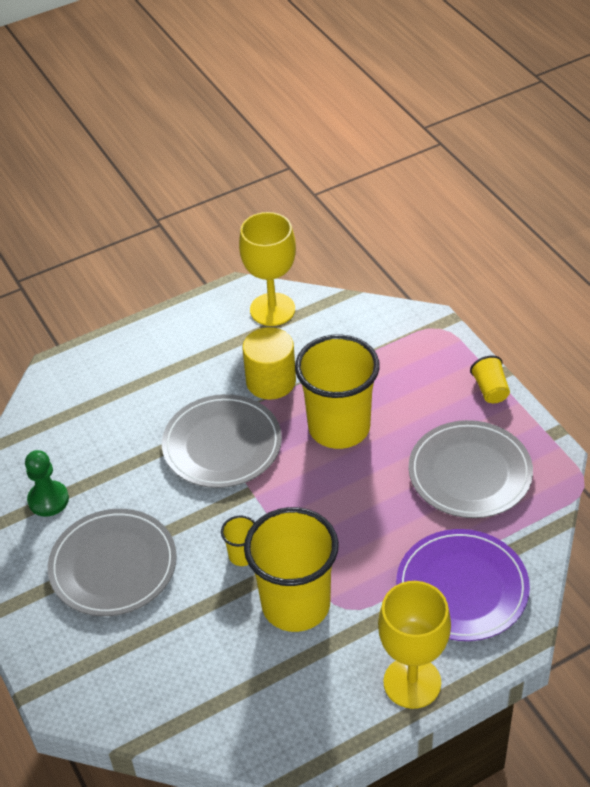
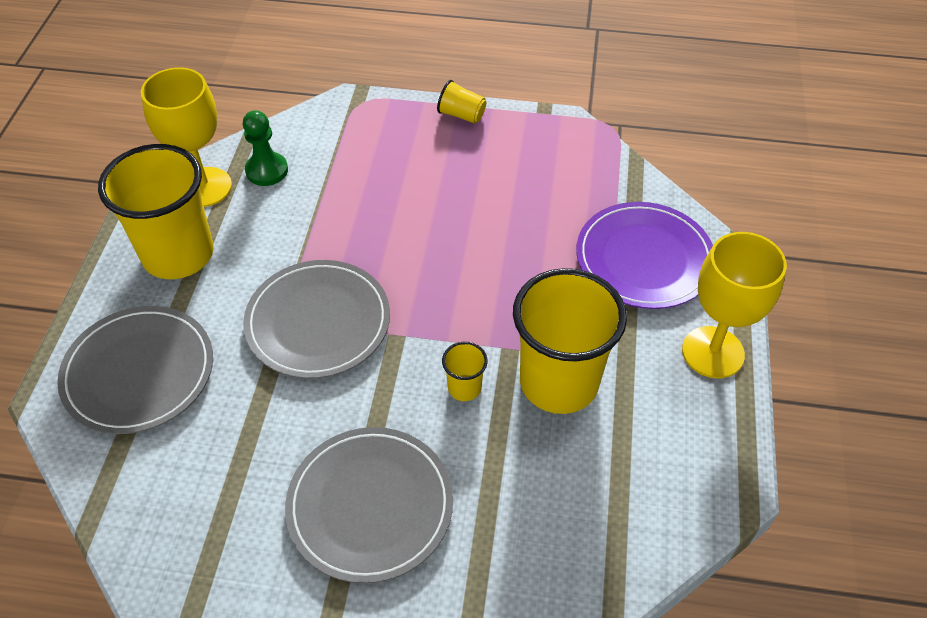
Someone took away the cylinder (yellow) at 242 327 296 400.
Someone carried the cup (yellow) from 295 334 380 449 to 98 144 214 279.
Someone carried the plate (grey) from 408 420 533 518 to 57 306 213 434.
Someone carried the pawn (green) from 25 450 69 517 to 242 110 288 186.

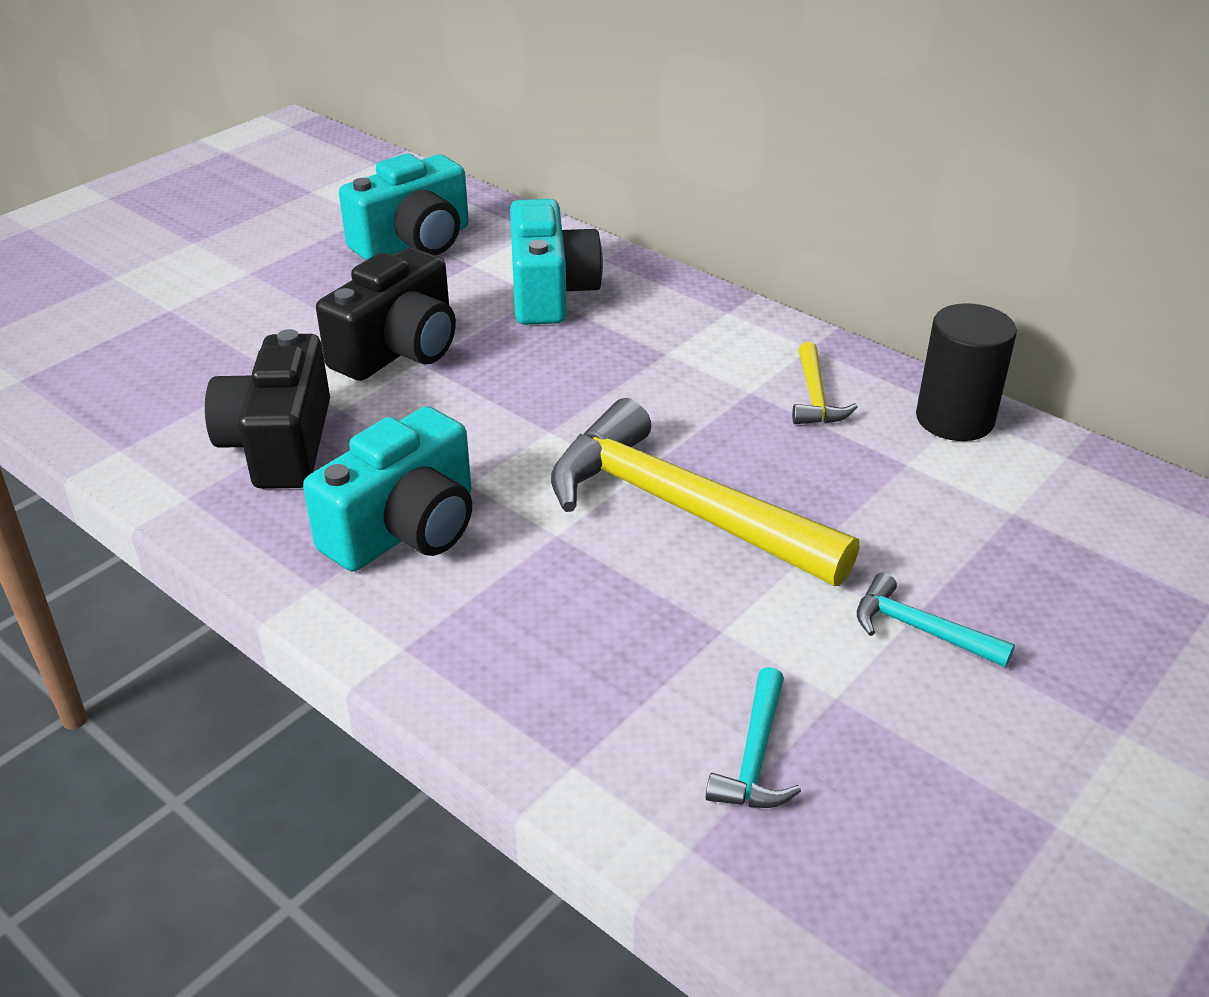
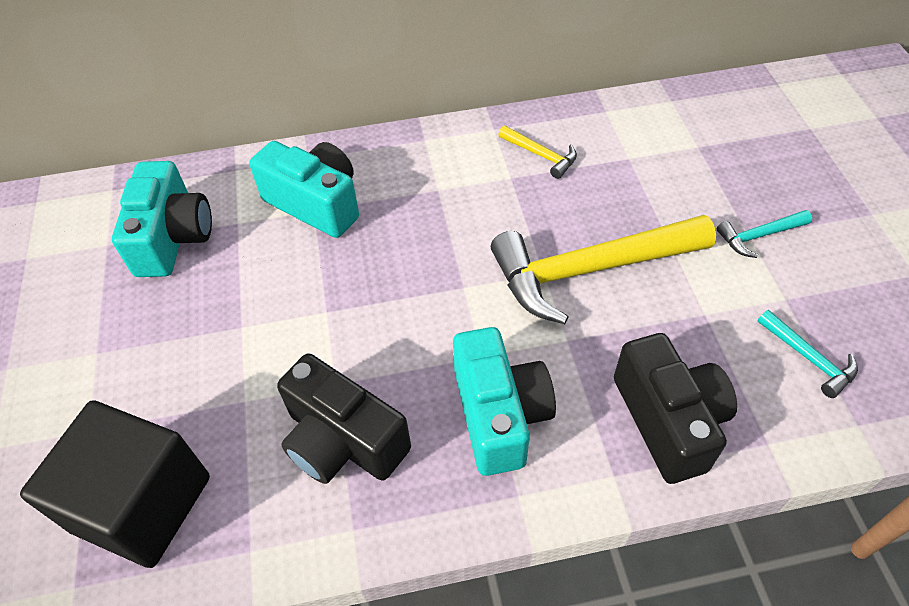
Someone carried the camera (black) from 316 247 456 381 to 614 333 737 484.
Someone took away the cylinder (black) at 916 303 1017 441.
Someone put down the cube (black) at 20 400 210 568.

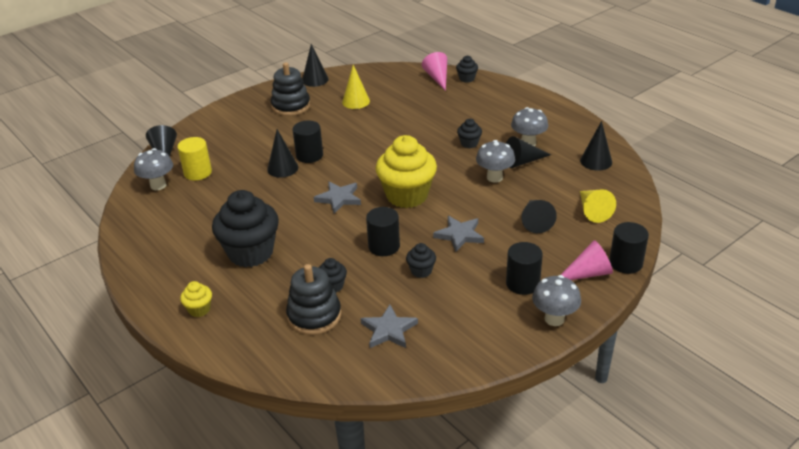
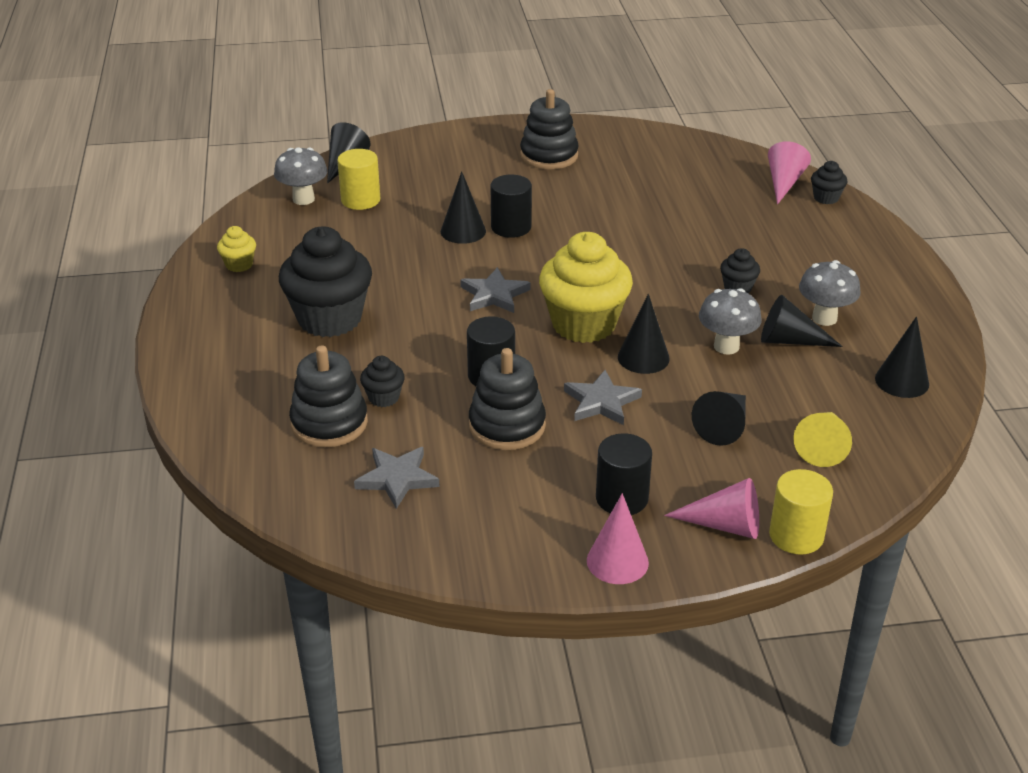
Someone carried the cone (black) from 302 44 329 87 to 618 294 670 374.
Someone took away the cone (yellow) at 342 65 370 109.
Someone repainted the cylinder (black) at 609 222 649 274, which became the cylinder (yellow) at 769 469 833 554.
Someone swapped the cupcake (black) at 406 243 436 278 for the stacking toy (black) at 469 348 546 450.
Someone swapped the mushroom (grey) at 532 275 581 326 for the cone (pink) at 587 493 649 584.
Someone carried the cupcake (yellow) from 180 281 212 317 to 217 226 256 272.

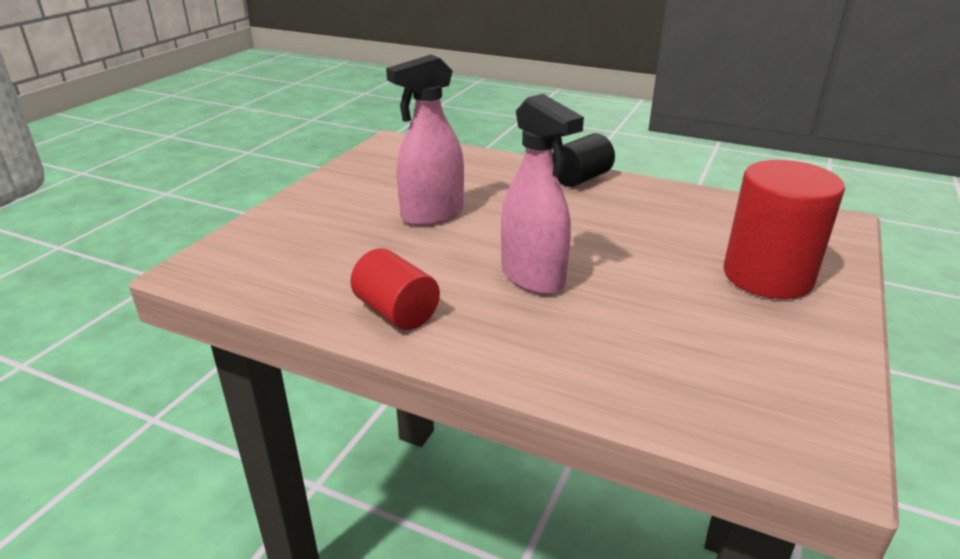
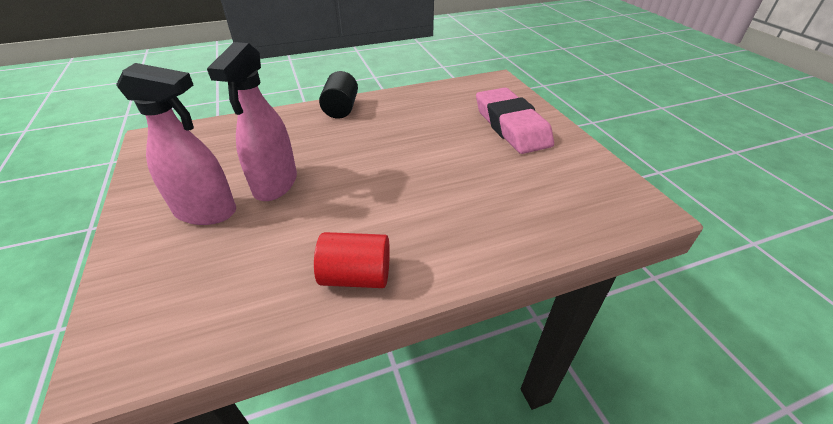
Someone carried the spray bottle (pink) from 501 94 584 295 to 116 63 236 225.
Someone swapped the cylinder (red) at 723 160 845 299 for the eraser (pink) at 476 88 554 154.

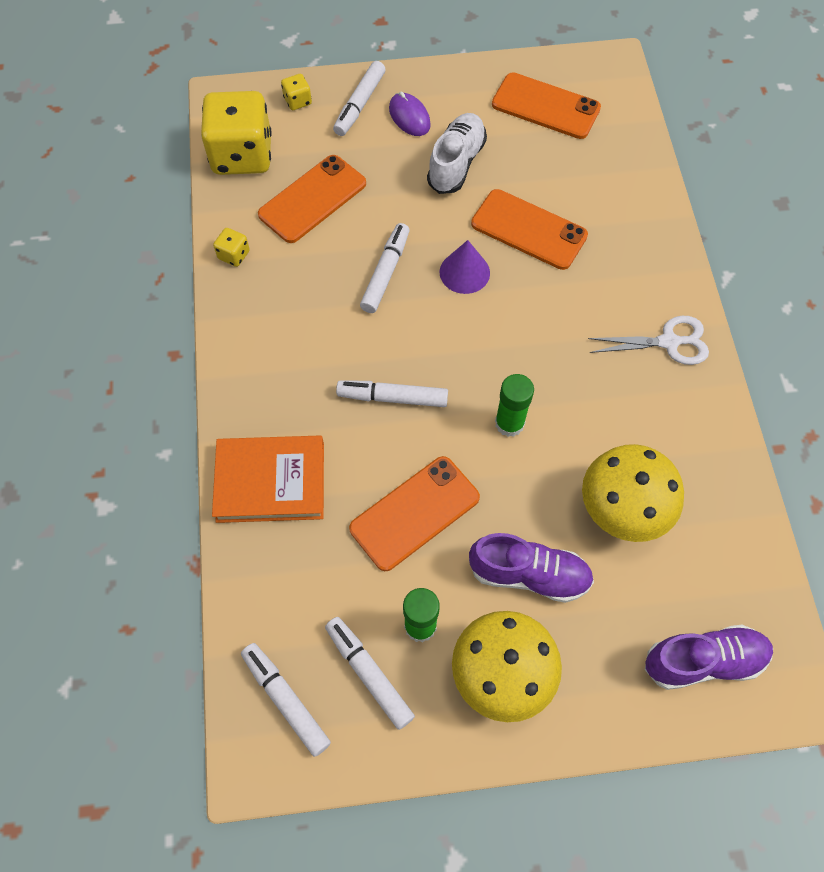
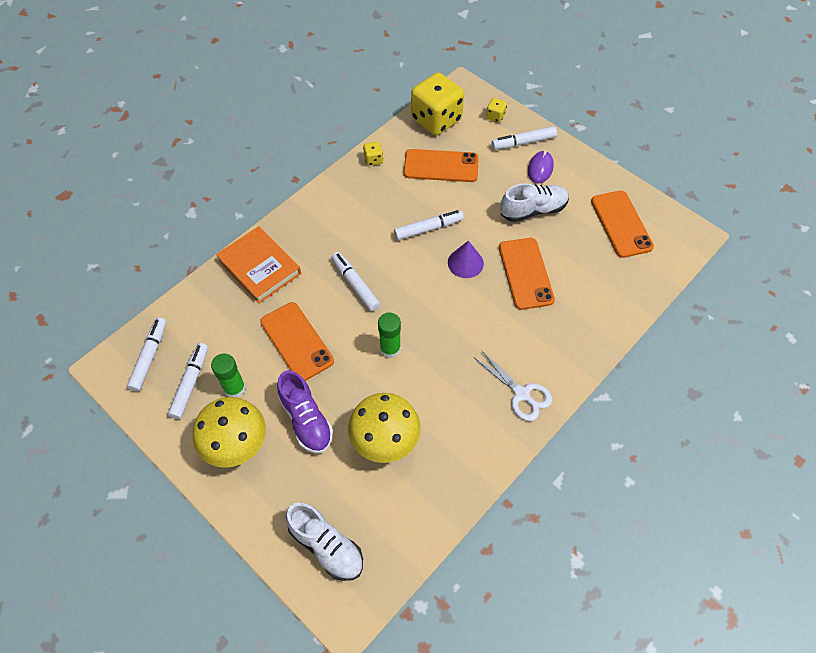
Someone rotated the phone (orange) at 349 456 480 571 by 45 degrees clockwise.
Someone repainted the shoe (purple) at 645 625 773 690, which became the shoe (white) at 286 503 363 581.

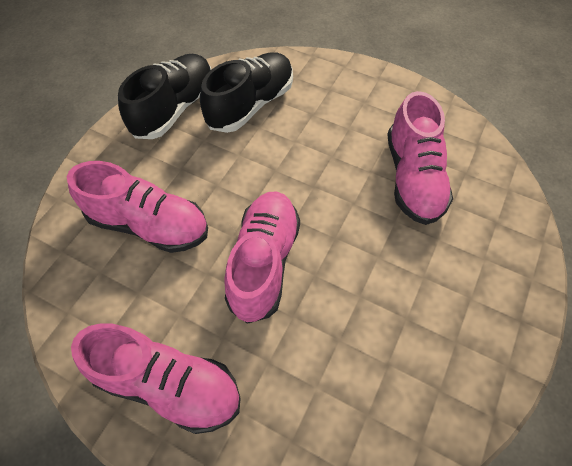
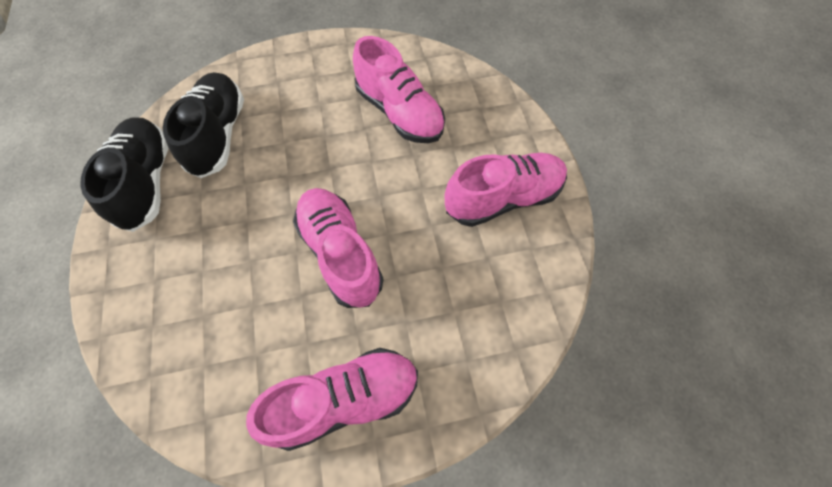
Someone carried the shoe (pink) from 67 161 208 253 to 445 153 567 227.

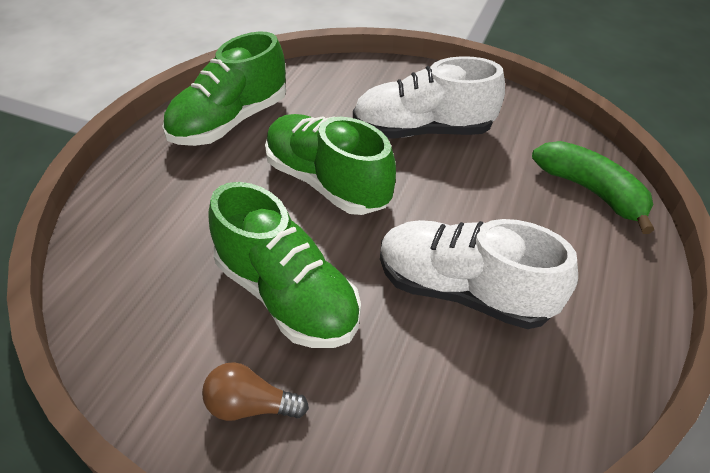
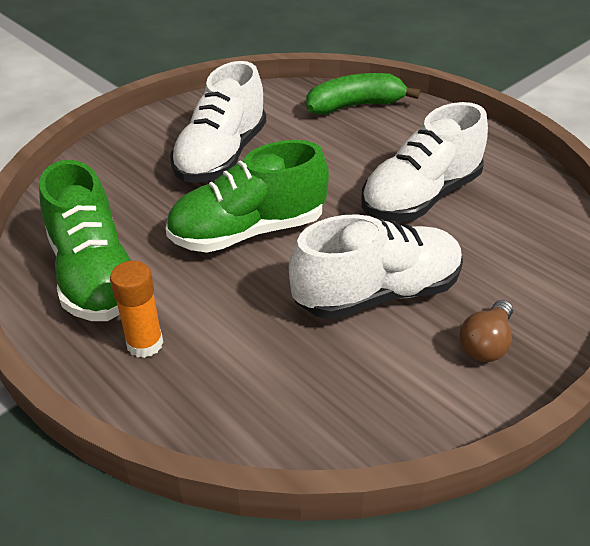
Someone repainted the shoe (green) at 208 182 361 348, which became the shoe (white) at 289 214 463 320.
Someone put down the glue stick (orange) at 110 261 163 358.

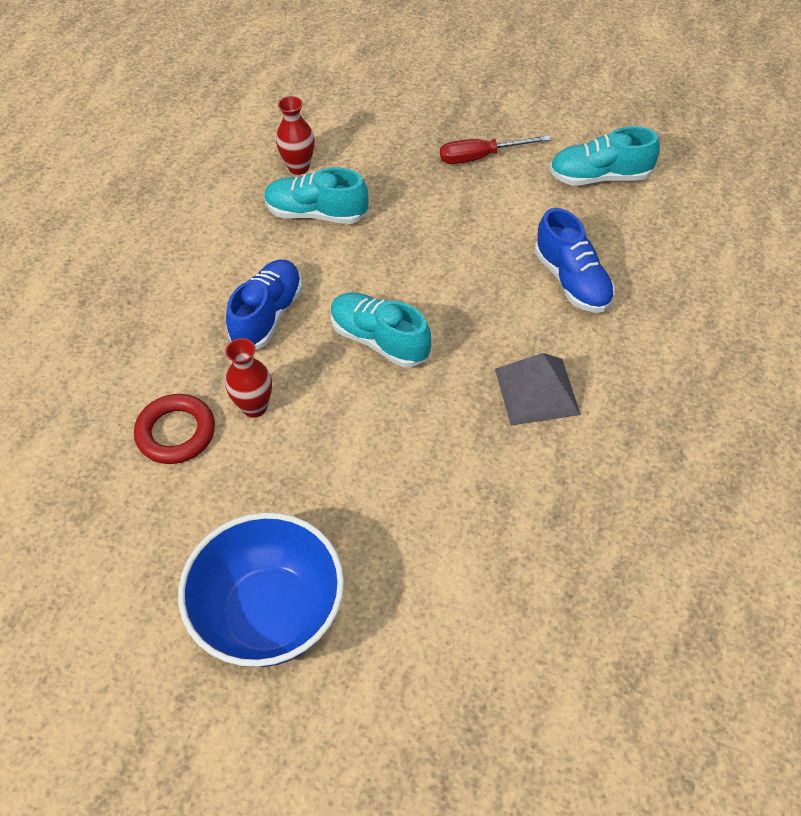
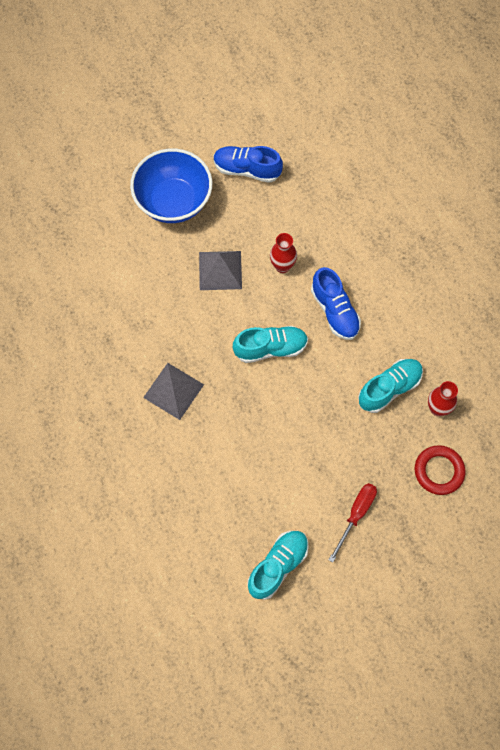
Someone carried the shoe (blue) from 535 208 615 313 to 213 146 283 183.
Someone carried the ring (red) from 134 394 215 464 to 415 445 466 495.
Someone put down the pyramid (grey) at 199 251 242 290.

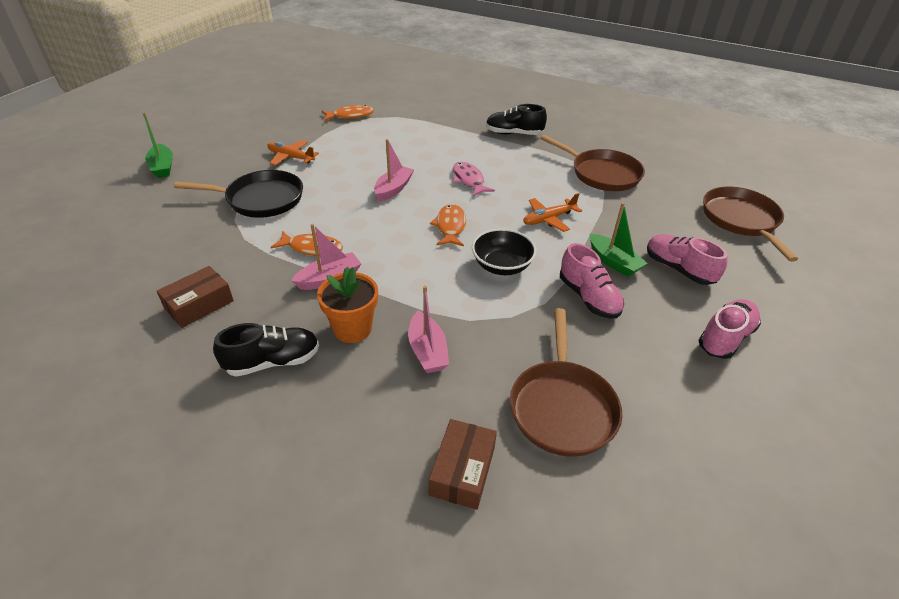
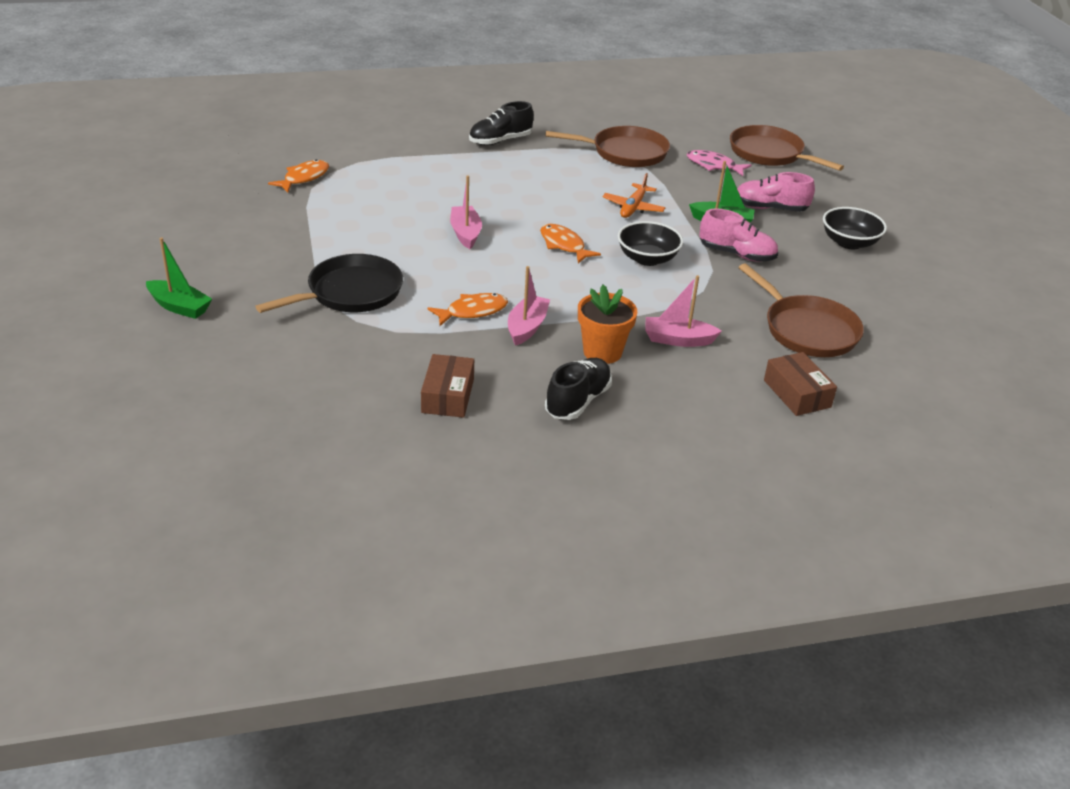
Someone took away the plane (orange) at 267 140 319 165.
Someone carried the fish (pink) from 453 162 495 196 to 687 150 751 176.
Someone rotated the boat (pink) at 408 286 449 373 by 150 degrees clockwise.
Someone swapped the shoe (pink) at 698 299 761 359 for the bowl (black) at 823 207 887 249.

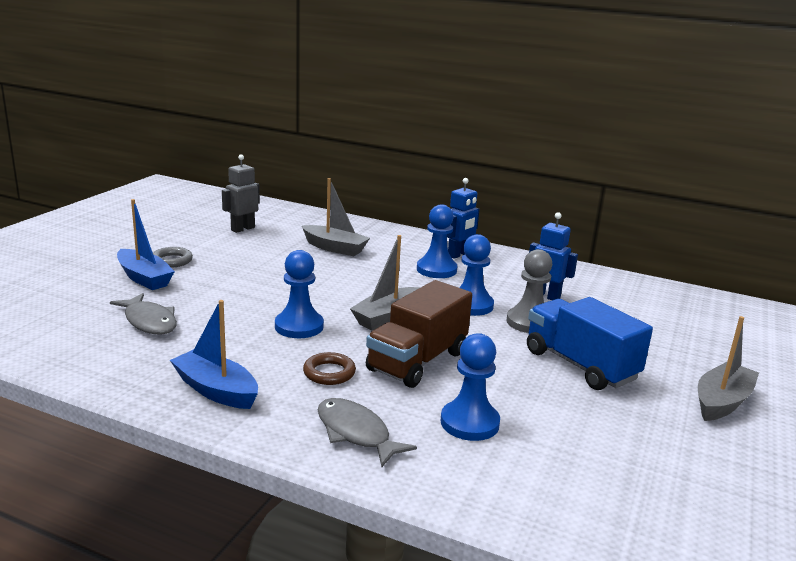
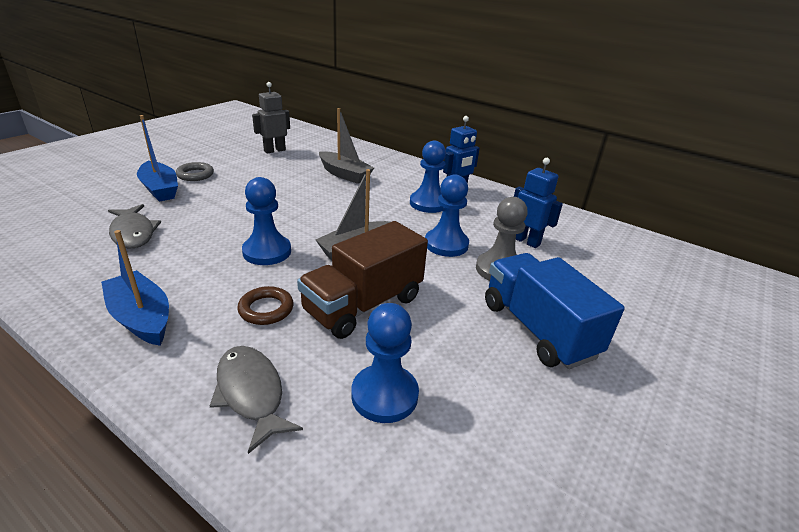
Someone took away the boat (grey) at 698 316 759 421.

